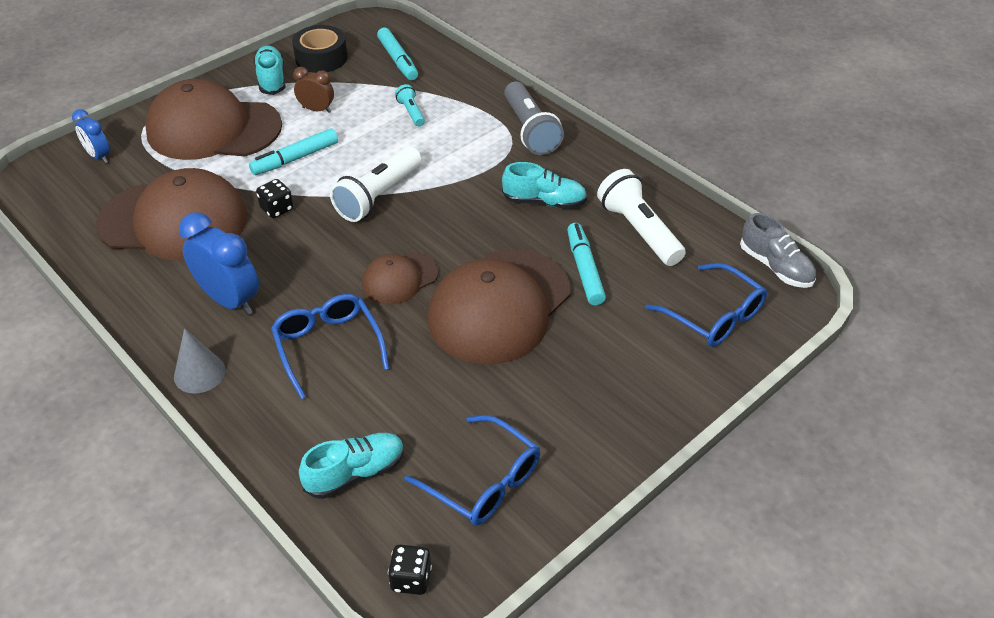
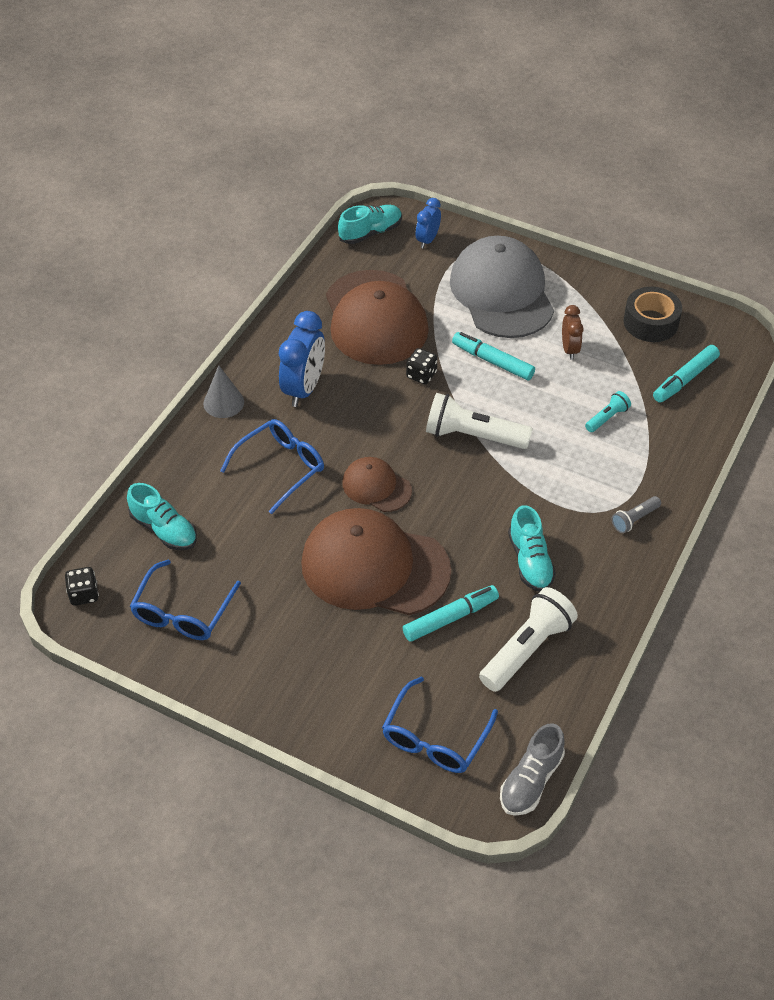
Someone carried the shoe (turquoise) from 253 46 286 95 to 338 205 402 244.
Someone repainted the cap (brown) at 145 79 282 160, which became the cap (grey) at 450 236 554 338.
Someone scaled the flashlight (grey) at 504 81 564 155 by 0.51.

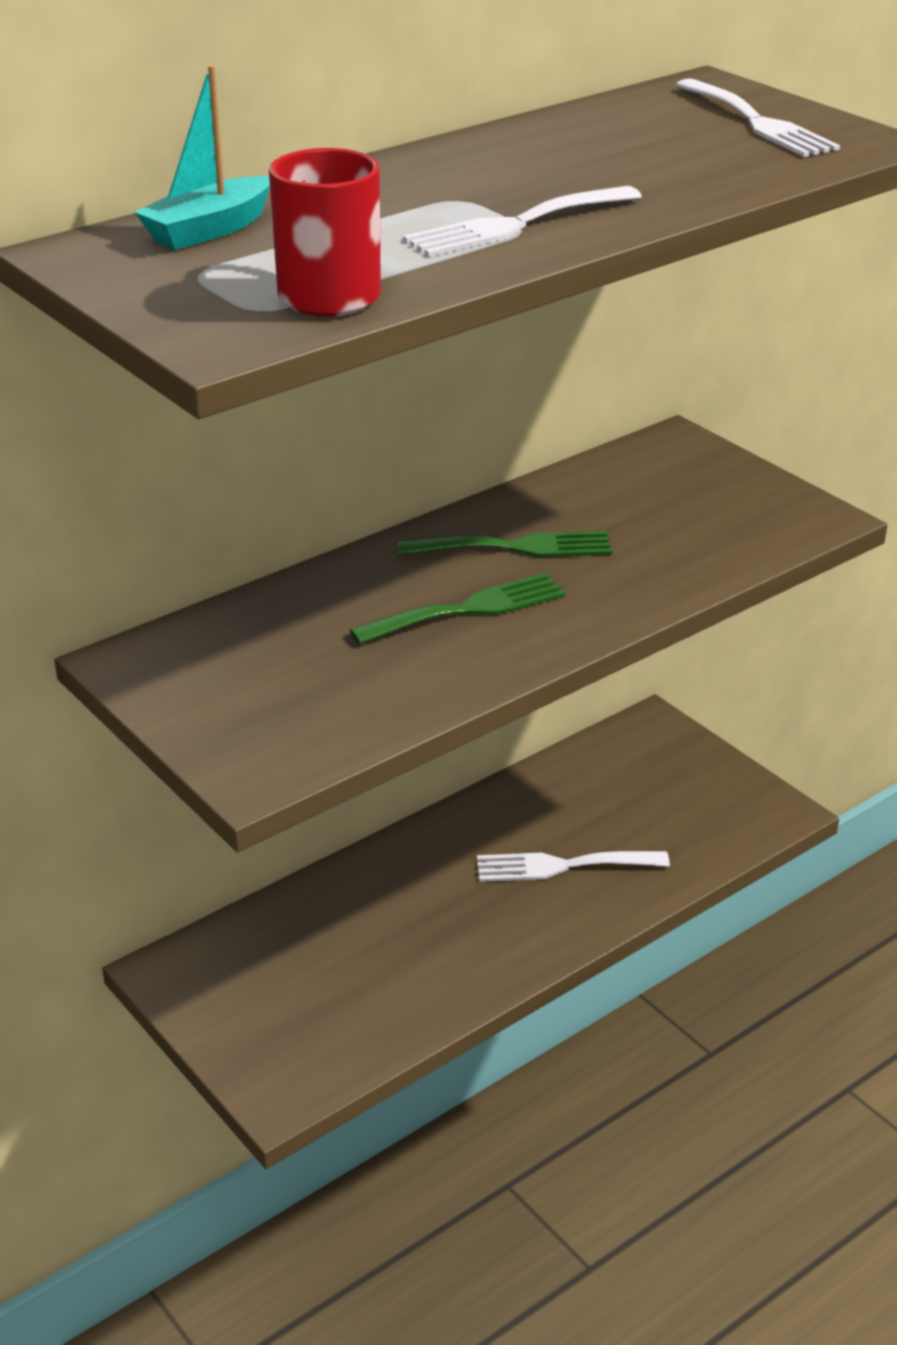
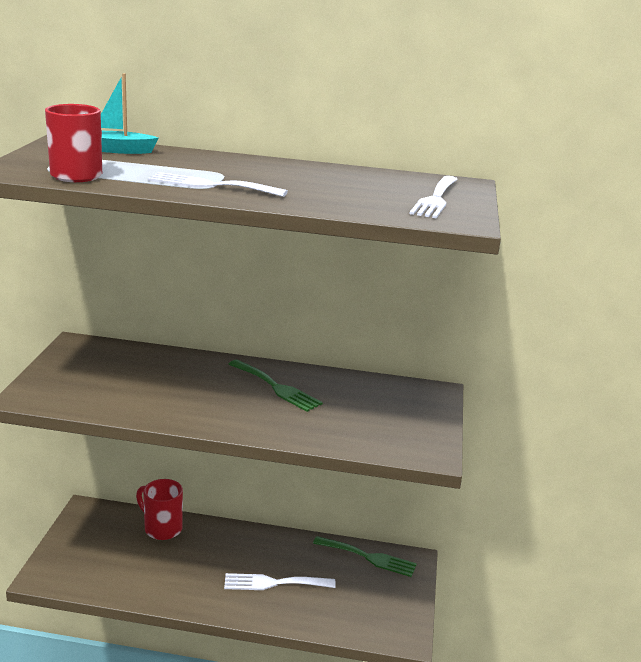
Someone carried the fork (green) from 350 573 565 644 to 313 536 417 577.
Someone rotated the fork (white) at 477 851 670 882 by 45 degrees counterclockwise.
Someone put down the mug (red) at 136 479 183 540.

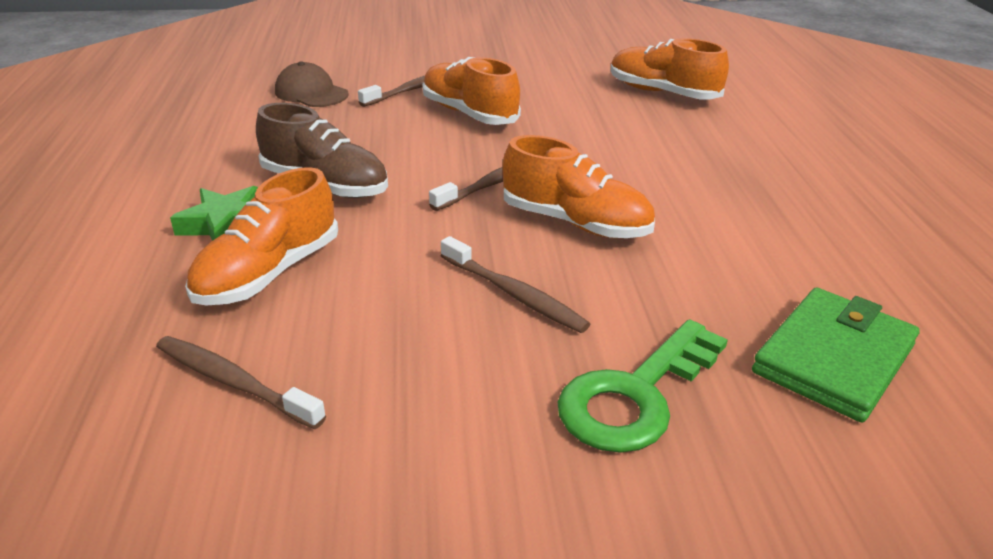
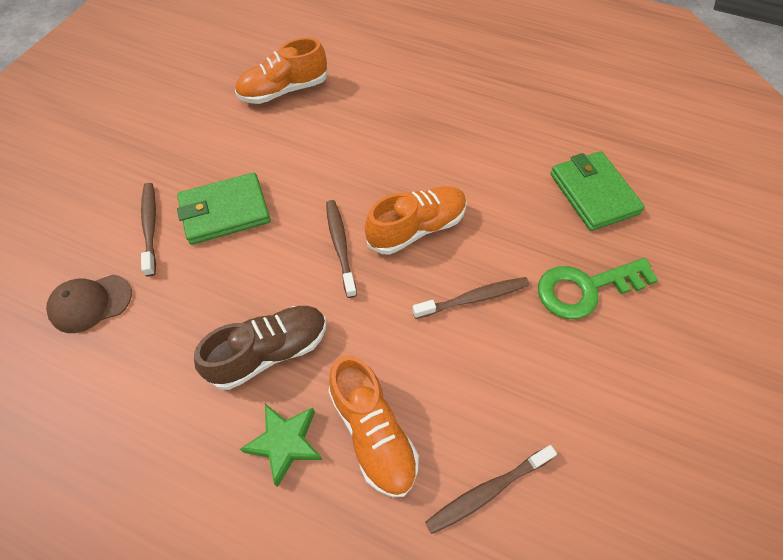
Someone swapped the shoe (orange) at 422 57 521 125 for the wallet (green) at 177 173 271 245.
Someone rotated the key (green) at 557 319 728 453 by 90 degrees clockwise.

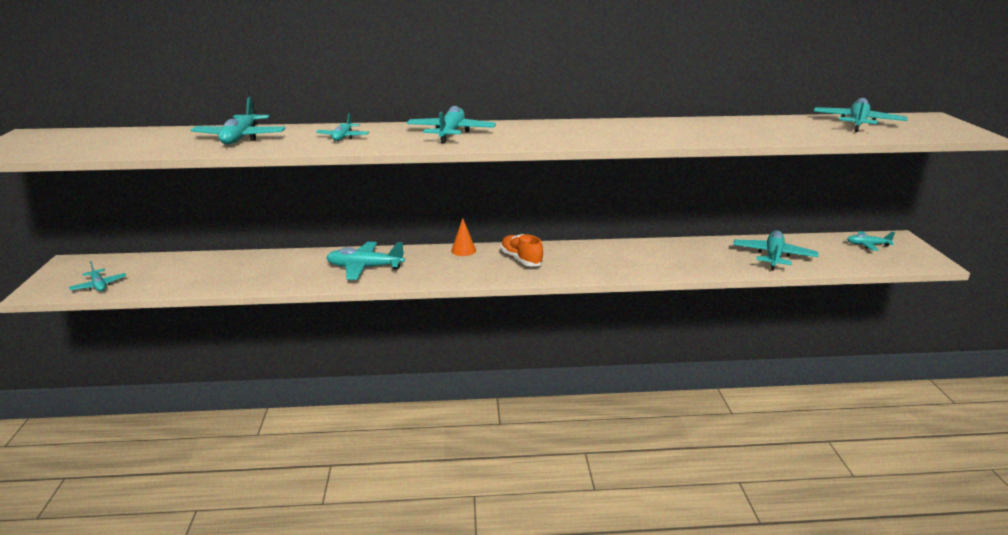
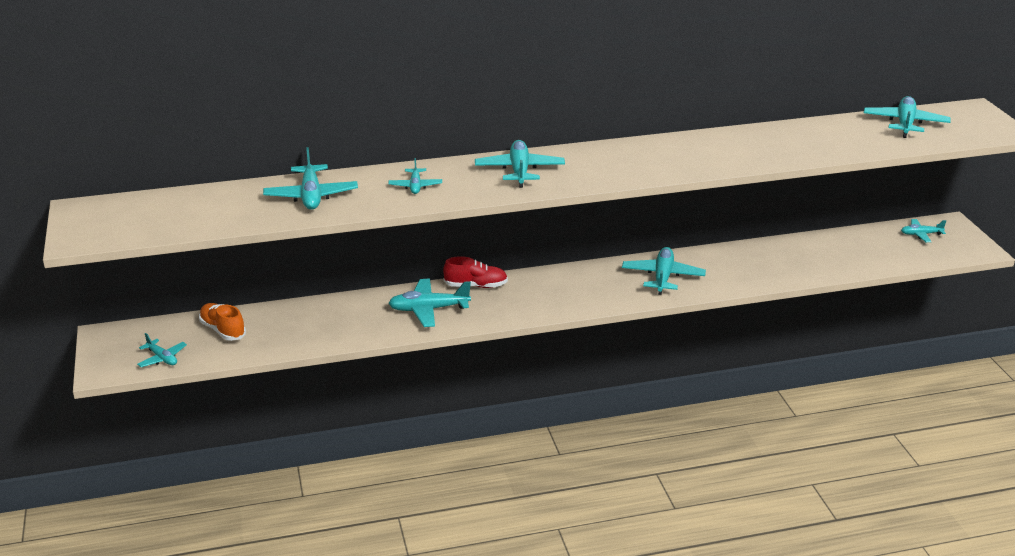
Someone took away the cone (orange) at 451 218 476 256.
Someone carried the plane (turquoise) from 733 230 818 270 to 622 247 706 295.
Someone carried the shoe (orange) from 501 234 544 266 to 199 303 246 341.
Someone put down the shoe (red) at 443 256 508 288.

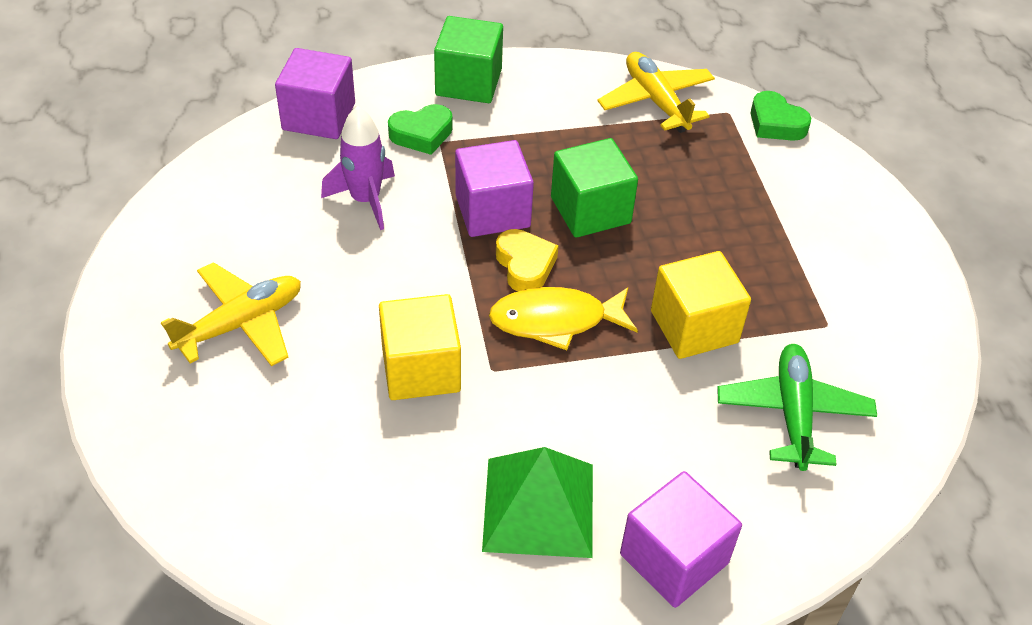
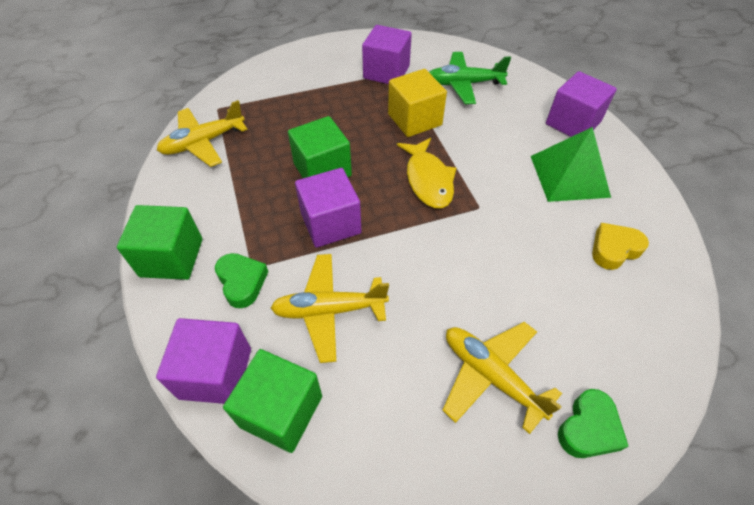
Someone carried the heart (green) from 750 91 811 141 to 558 389 629 458.
Someone swapped the rocket (purple) at 321 106 395 230 for the plane (yellow) at 271 254 389 363.
Someone carried the heart (yellow) from 496 229 558 292 to 592 223 649 270.
Someone took away the cube (yellow) at 379 294 461 400.
Someone put down the cube (purple) at 362 25 412 84.
Someone put down the cube (green) at 223 349 322 453.

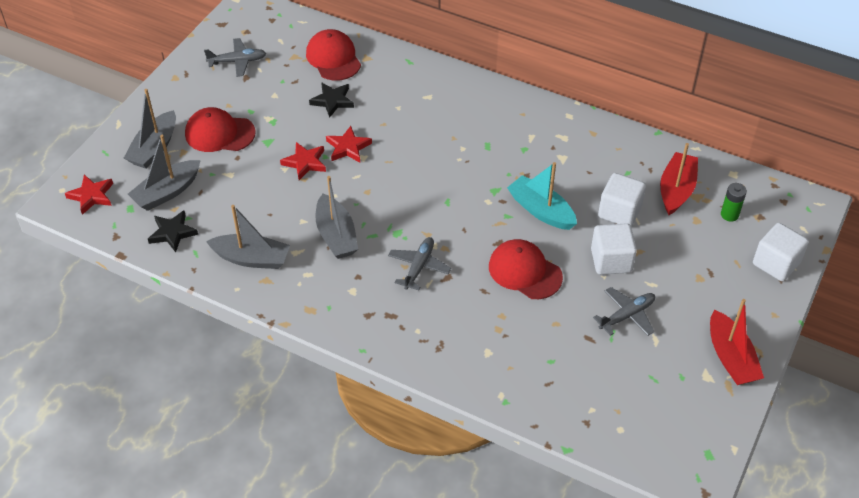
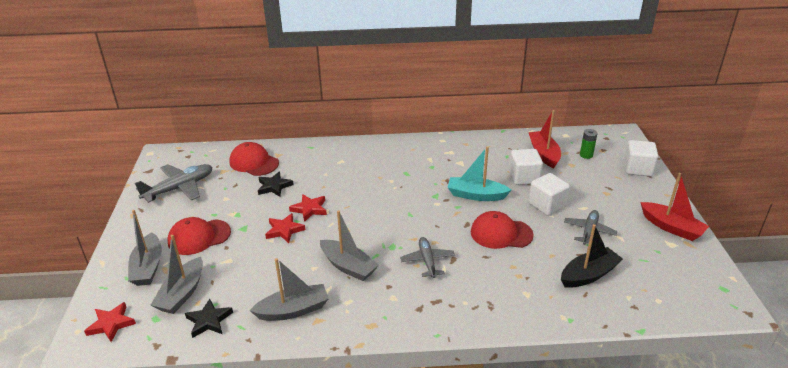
Someone scaled the plane (grey) at 204 38 266 77 by 1.54.
Someone put down the boat (black) at 561 224 623 288.

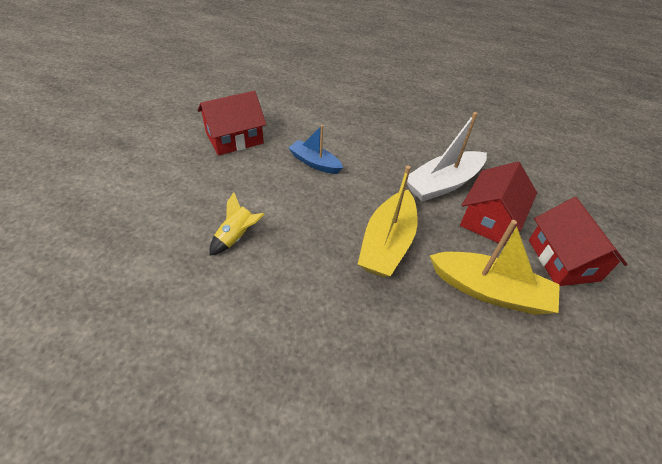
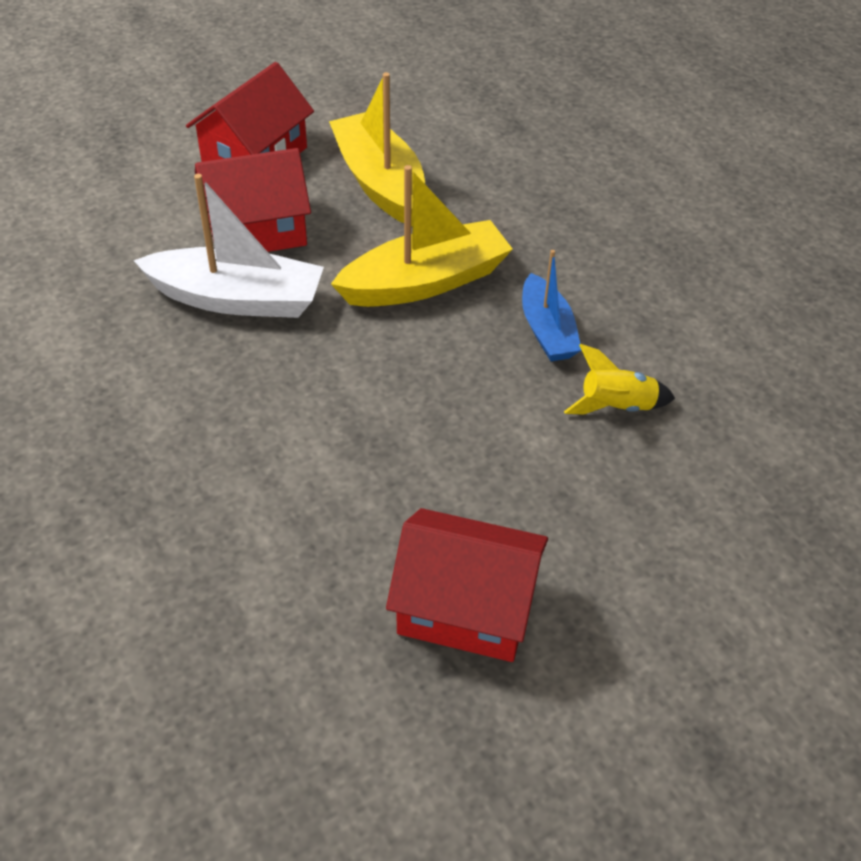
Someone carried the boat (blue) from 289 125 343 174 to 522 250 582 362.

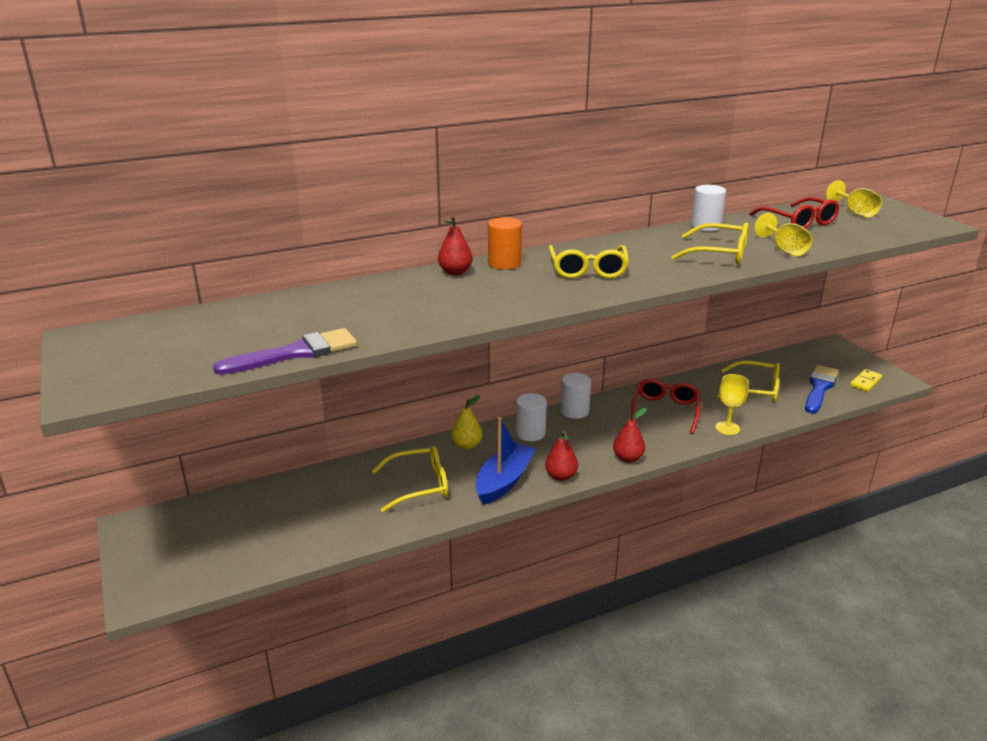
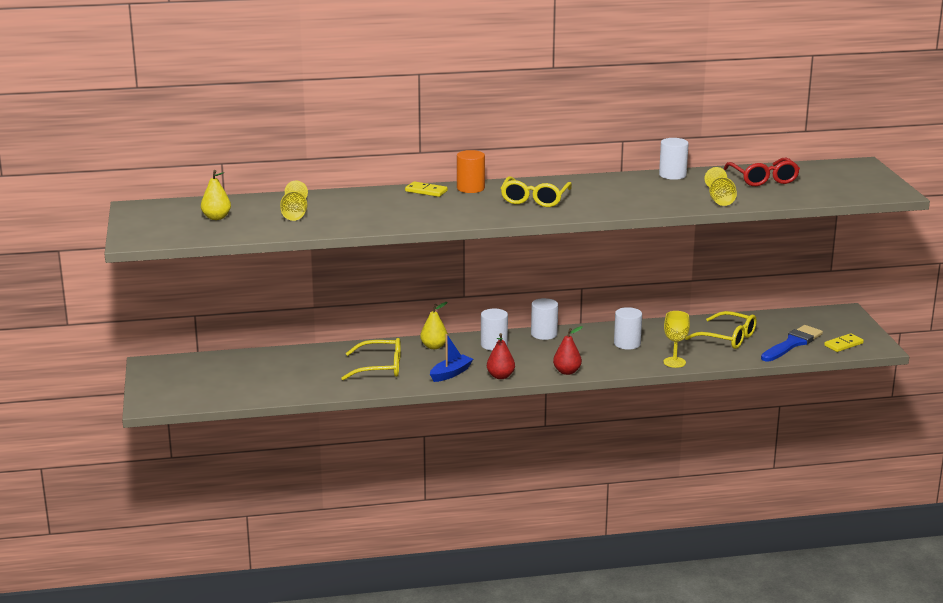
Someone carried the goblet (yellow) from 826 180 882 217 to 280 181 308 221.
Someone swapped the pear (red) at 438 216 473 275 for the domino (yellow) at 405 181 448 197.
Someone took away the glasses (yellow) at 671 222 749 264.
Someone took away the brush (purple) at 213 328 357 375.
Someone swapped the glasses (red) at 631 378 700 434 for the cylinder (white) at 614 307 642 350.
Someone scaled the boat (blue) at 475 417 536 505 by 0.66.
Someone put down the pear (yellow) at 201 170 231 220.

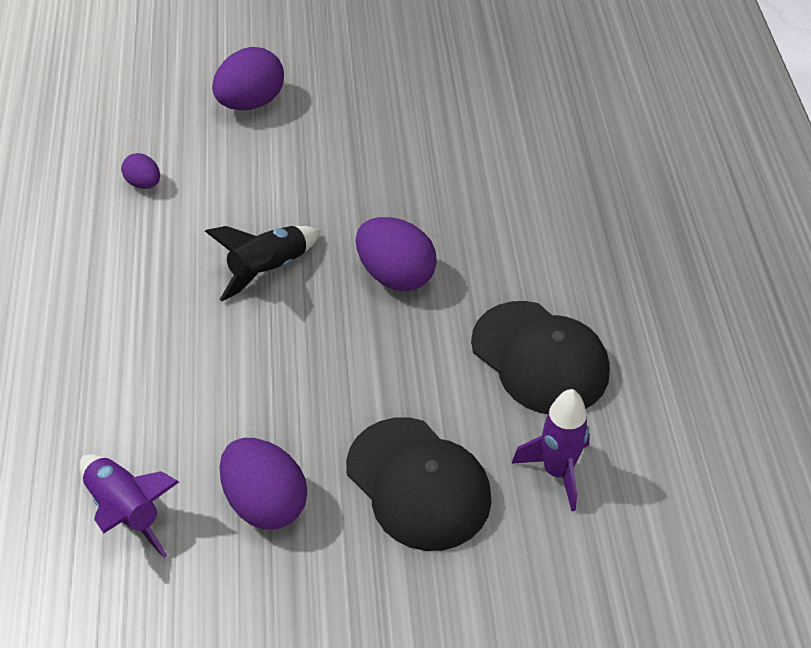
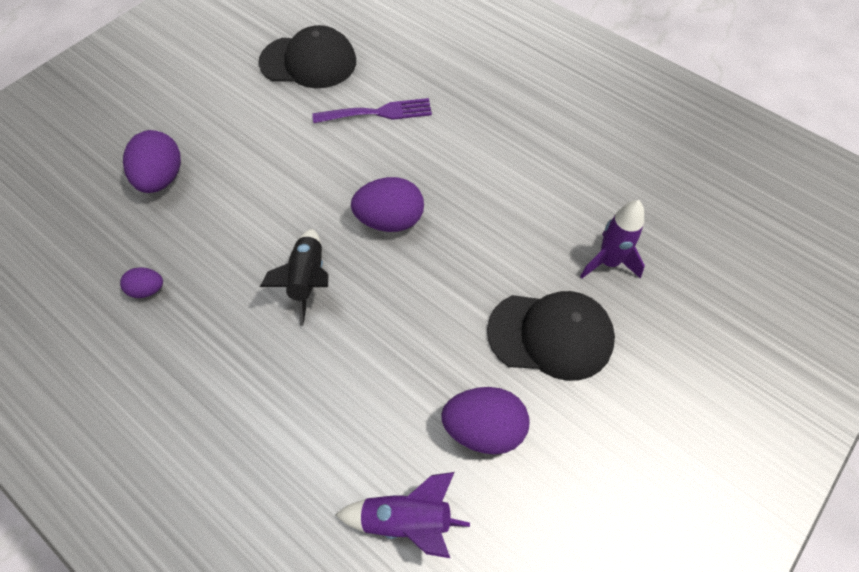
Someone carried the cap (black) from 471 301 610 414 to 259 25 356 88.
Someone put down the fork (purple) at 312 98 432 123.

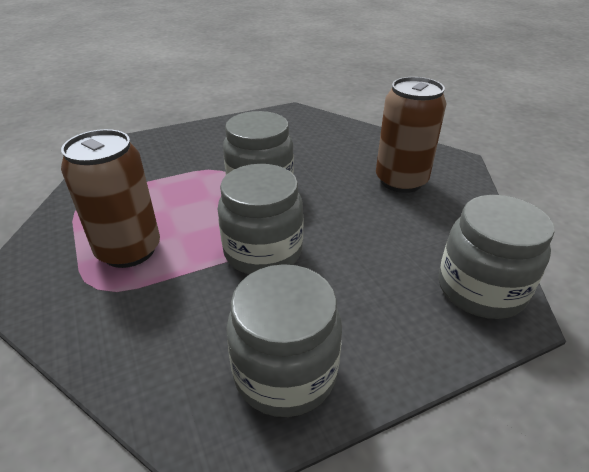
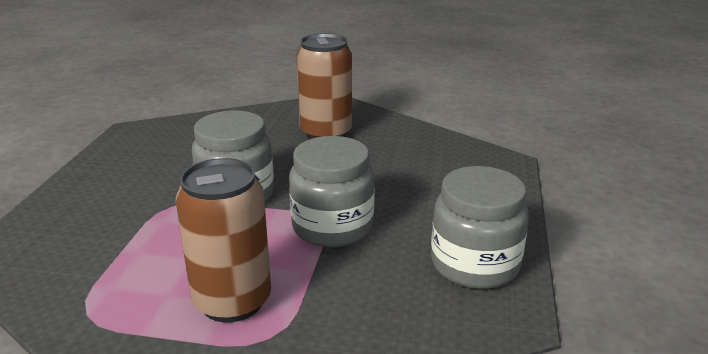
Someone took away the jar (grey) at 439 195 555 319.

